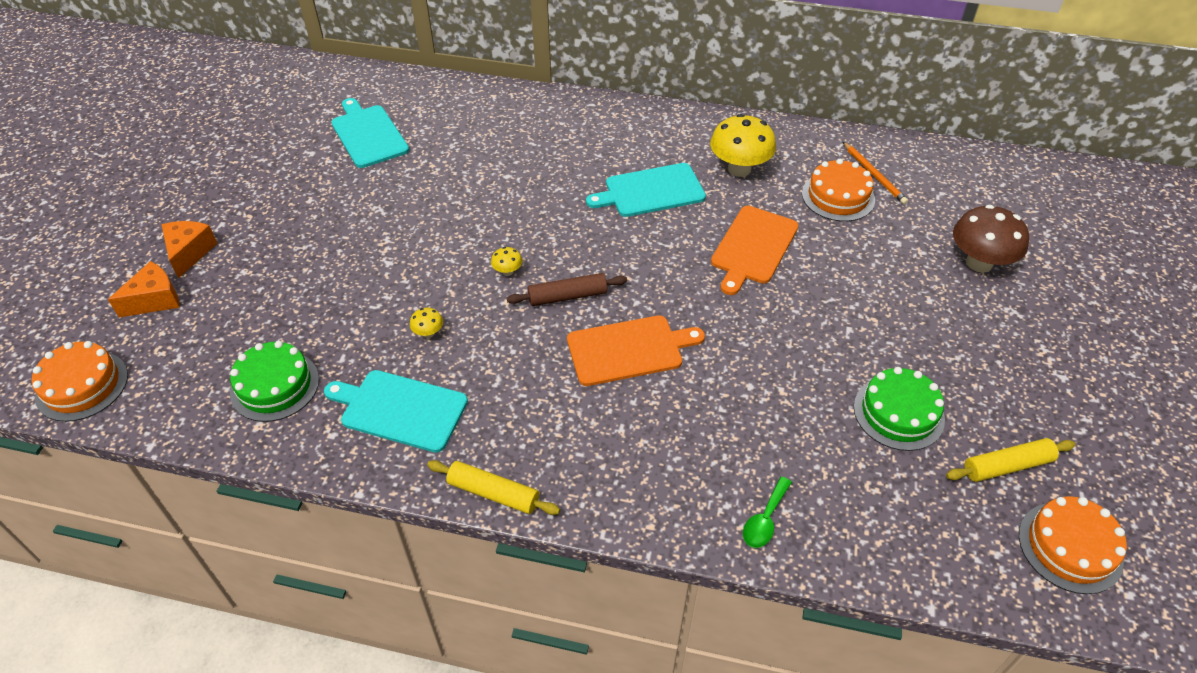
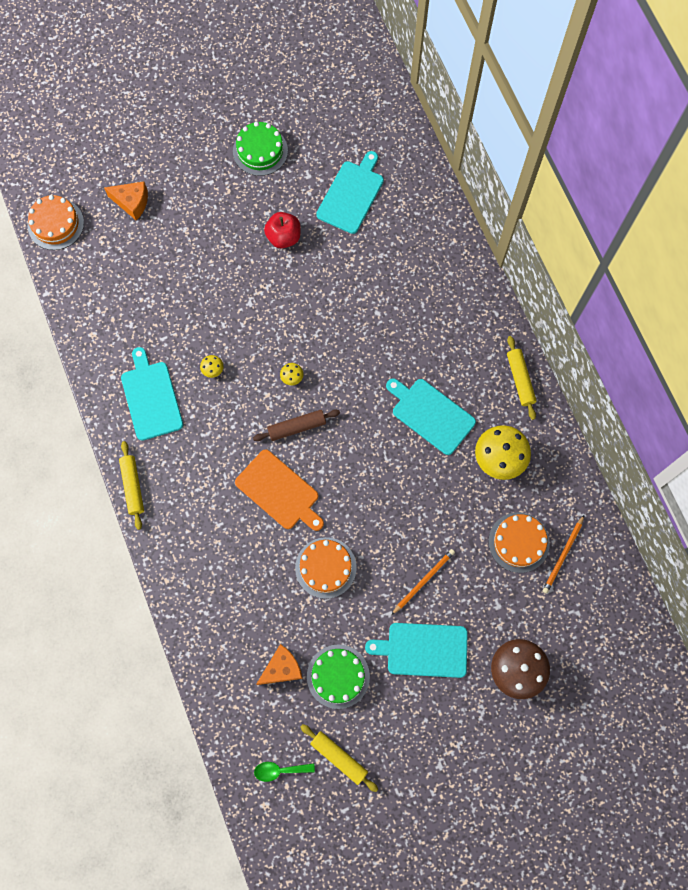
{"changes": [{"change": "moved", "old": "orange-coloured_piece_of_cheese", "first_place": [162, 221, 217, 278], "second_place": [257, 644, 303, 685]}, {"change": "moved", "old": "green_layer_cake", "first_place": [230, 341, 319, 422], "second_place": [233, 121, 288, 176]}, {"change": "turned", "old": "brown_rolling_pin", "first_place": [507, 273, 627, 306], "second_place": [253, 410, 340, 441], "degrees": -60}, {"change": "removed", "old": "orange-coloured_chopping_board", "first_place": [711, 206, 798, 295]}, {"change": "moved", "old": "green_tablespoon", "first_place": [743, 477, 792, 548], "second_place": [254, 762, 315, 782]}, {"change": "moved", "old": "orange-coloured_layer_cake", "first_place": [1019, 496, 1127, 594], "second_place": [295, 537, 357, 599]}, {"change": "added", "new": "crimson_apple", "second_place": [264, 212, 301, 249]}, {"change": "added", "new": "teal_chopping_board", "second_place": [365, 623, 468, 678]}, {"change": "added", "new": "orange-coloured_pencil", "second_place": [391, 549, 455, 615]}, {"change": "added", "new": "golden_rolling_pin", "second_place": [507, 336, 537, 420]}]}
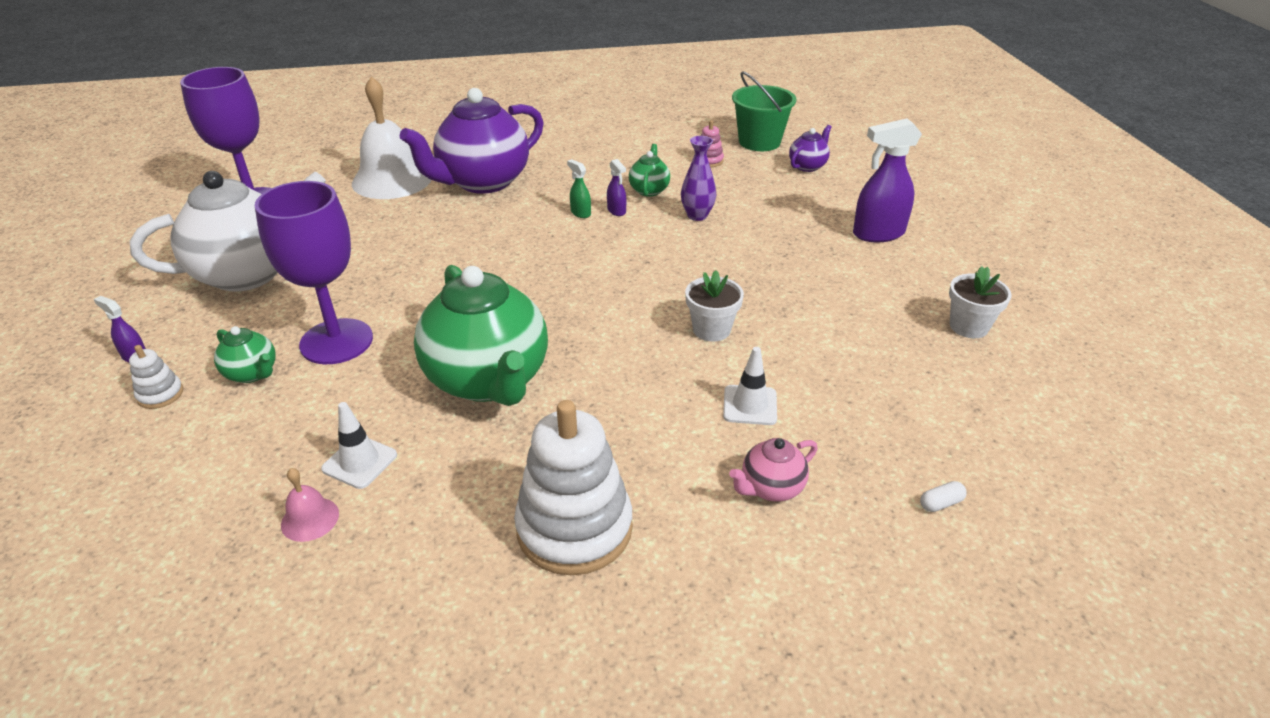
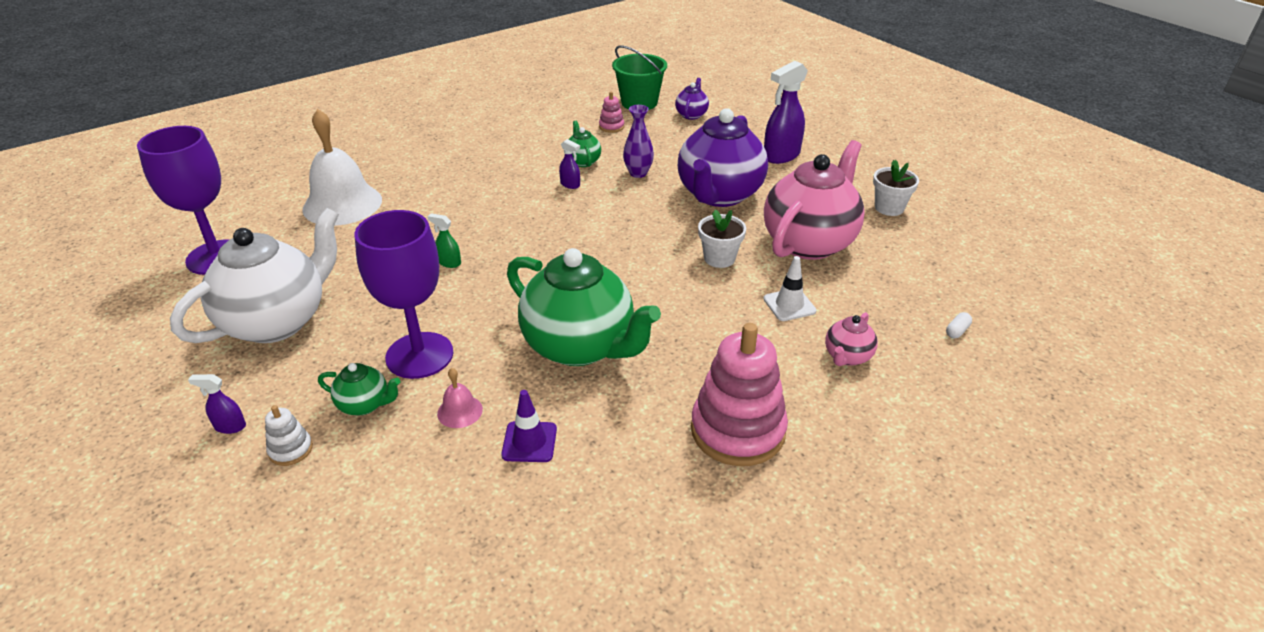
{"changes": [{"change": "moved", "old": "rosy_school_bell", "first_place": [281, 468, 339, 542], "second_place": [437, 368, 483, 428]}, {"change": "recoloured", "old": "white_road_cone", "new": "royal_purple_road_cone", "first_place": [321, 402, 397, 489], "second_place": [501, 390, 557, 462]}, {"change": "moved", "old": "royal_purple_teapot", "first_place": [399, 88, 543, 194], "second_place": [678, 108, 768, 207]}, {"change": "recoloured", "old": "white_stacking_toy", "new": "rosy_stacking_toy", "first_place": [514, 400, 633, 575], "second_place": [691, 323, 788, 466]}, {"change": "moved", "old": "green_sprayer", "first_place": [567, 159, 591, 218], "second_place": [427, 213, 461, 268]}, {"change": "added", "new": "rosy_teapot", "second_place": [764, 140, 865, 260]}]}
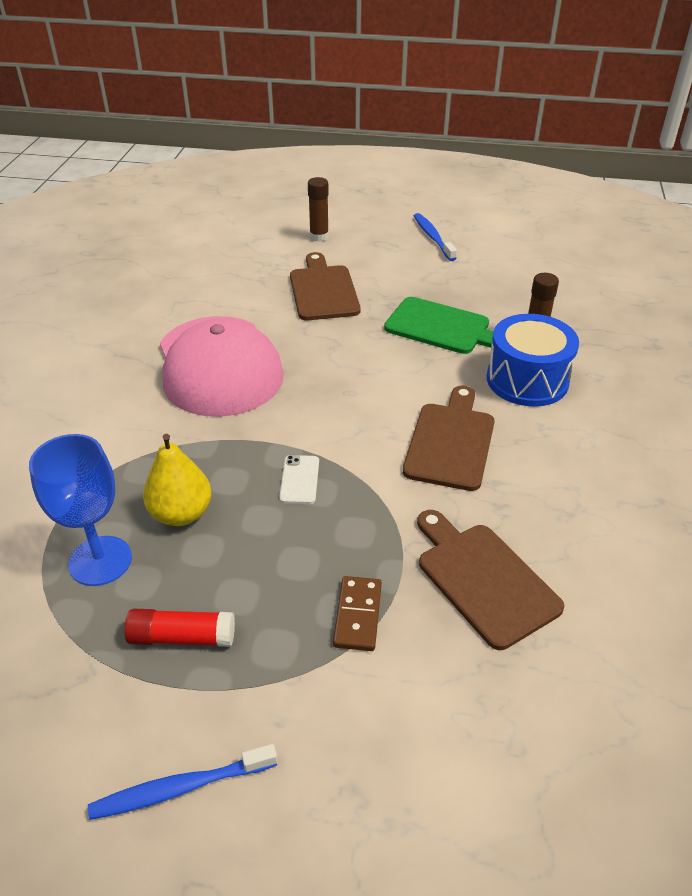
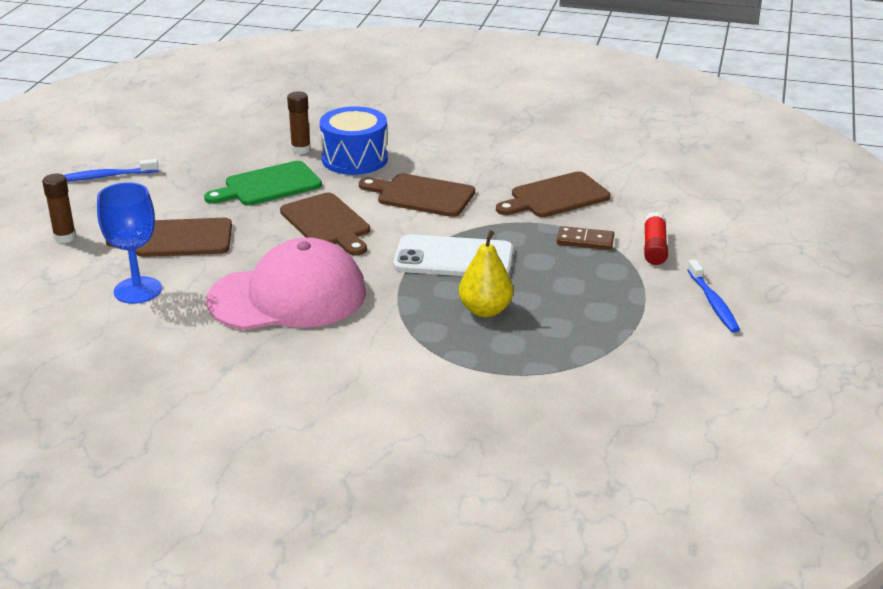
{"changes": [{"change": "moved", "old": "cobalt_wine_glass", "first_place": [29, 434, 132, 586], "second_place": [97, 182, 162, 304]}, {"change": "moved", "old": "crimson_glue", "first_place": [124, 609, 235, 647], "second_place": [644, 212, 668, 265]}, {"change": "resized", "old": "white_phone", "first_place": [279, 455, 319, 504], "second_place": [393, 234, 513, 276], "factor": 2.2}, {"change": "turned", "old": "green_chopping_board", "first_place": [384, 297, 494, 354], "second_place": [204, 161, 322, 205], "degrees": -150}, {"change": "added", "new": "brown_chopping_board", "second_place": [280, 193, 370, 256]}]}
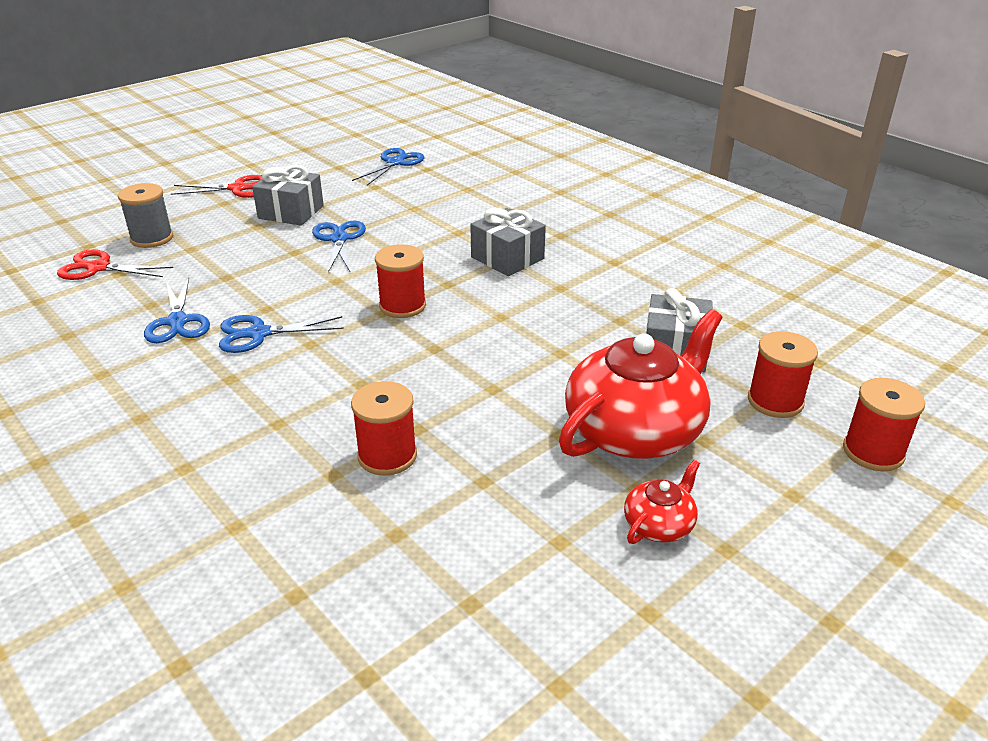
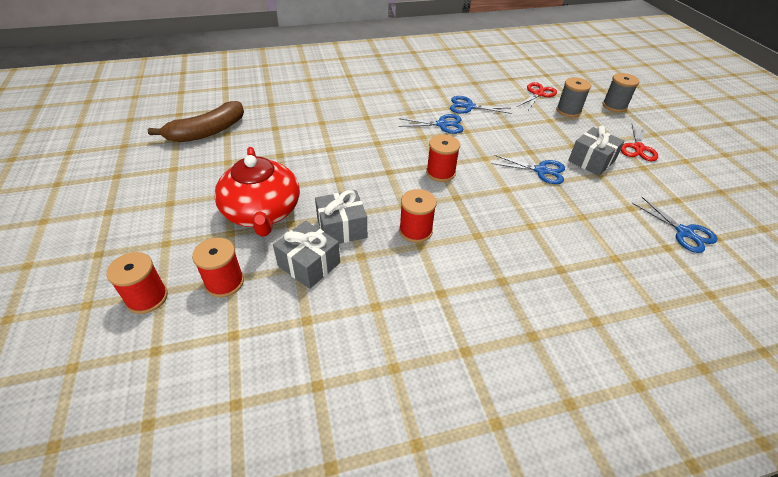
{"changes": [{"change": "turned", "old": "cobalt_shears", "first_place": [219, 315, 344, 353], "second_place": [399, 114, 464, 134], "degrees": 75}, {"change": "moved", "old": "crimson_bobbin", "first_place": [351, 381, 417, 476], "second_place": [399, 189, 437, 243]}, {"change": "moved", "old": "grey_present", "first_place": [470, 208, 546, 276], "second_place": [315, 190, 367, 244]}, {"change": "removed", "old": "crimson_teapot", "first_place": [624, 460, 700, 544]}, {"change": "added", "new": "brown_toy_banana", "second_place": [148, 101, 244, 142]}, {"change": "added", "new": "grey_bobbin", "second_place": [602, 73, 639, 112]}]}
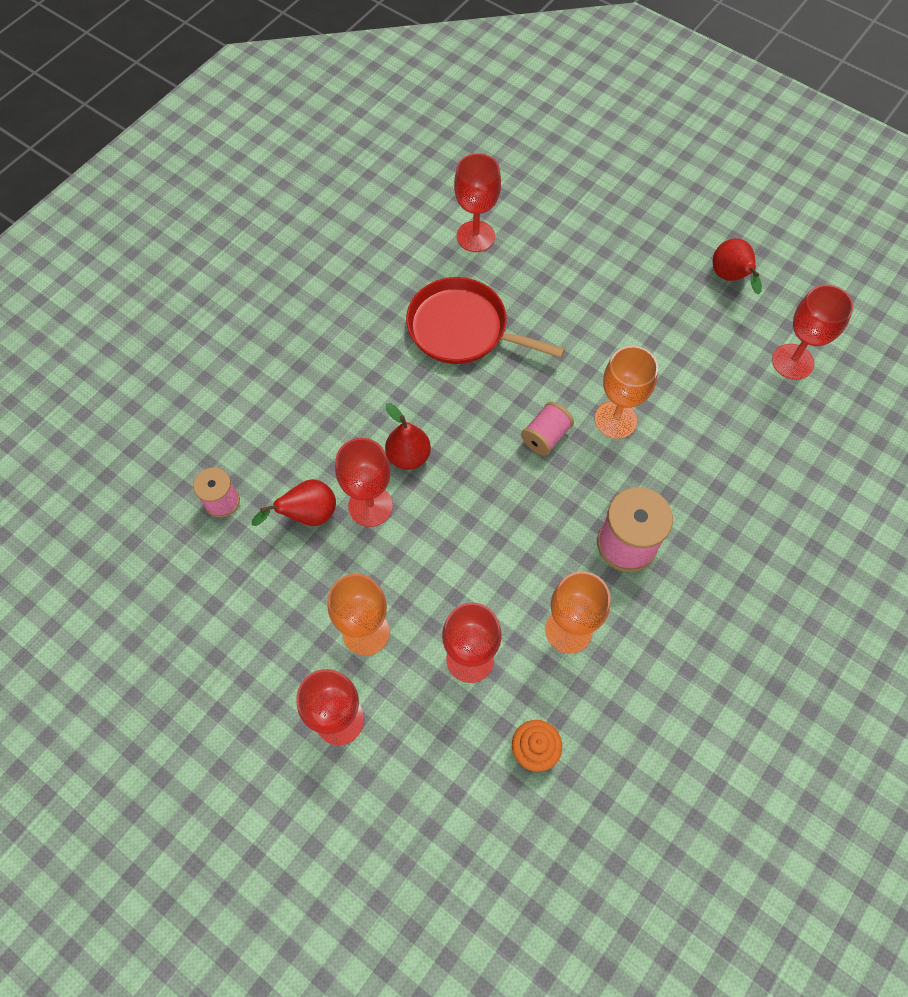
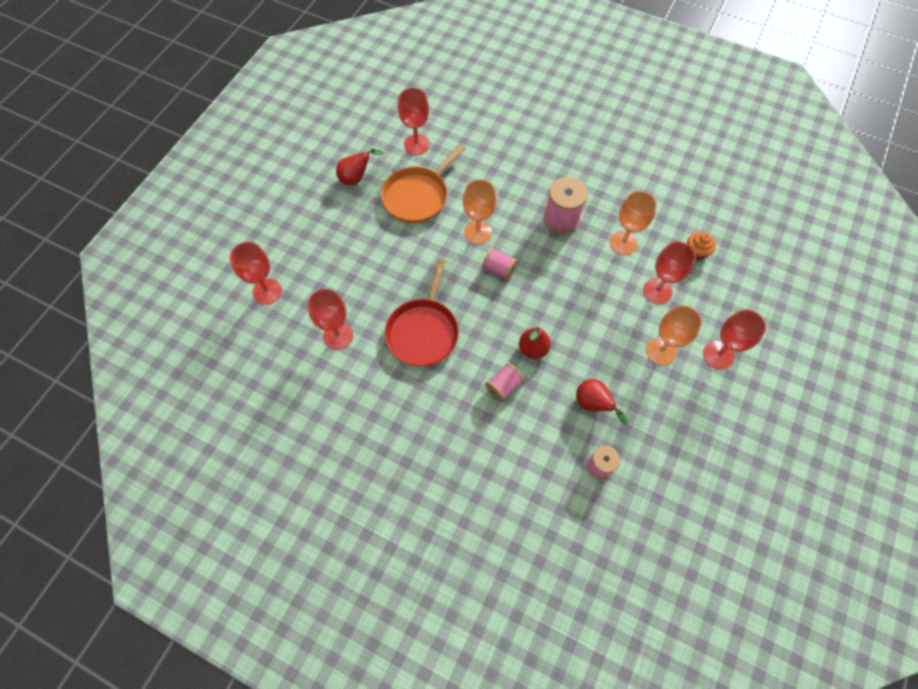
{"changes": [{"change": "moved", "old": "crimson_wine_glass", "first_place": [335, 438, 393, 527], "second_place": [230, 242, 282, 304]}, {"change": "added", "new": "orange-coloured_skillet", "second_place": [381, 144, 466, 223]}, {"change": "added", "new": "rosy_bobbin", "second_place": [485, 363, 524, 402]}]}
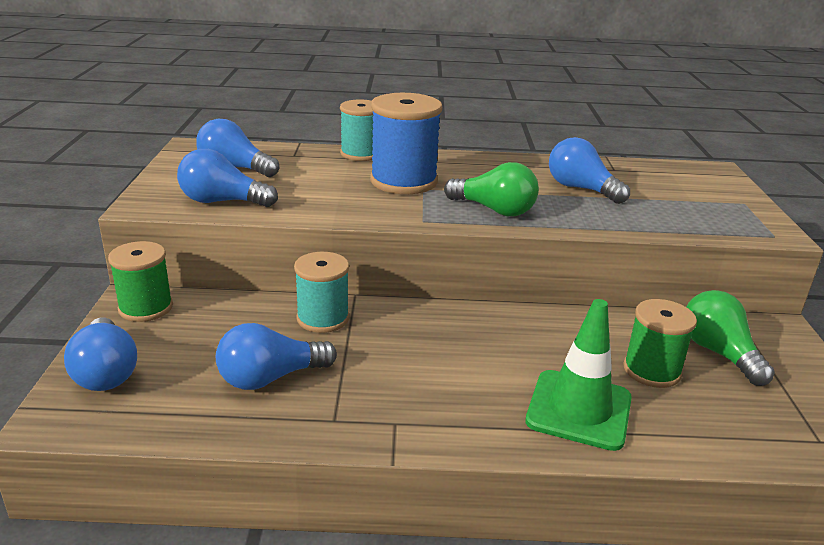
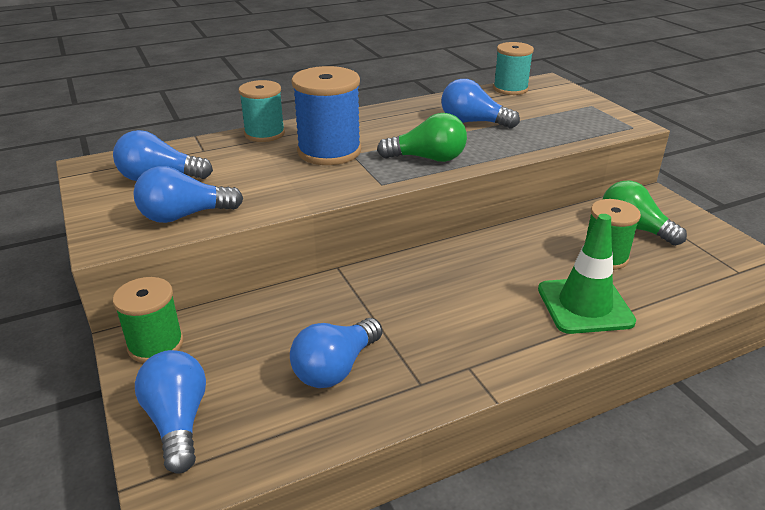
{"changes": [{"change": "turned", "old": "cobalt_bulb", "first_place": [64, 318, 137, 391], "second_place": [135, 350, 206, 474], "degrees": -150}, {"change": "moved", "old": "teal_bobbin", "first_place": [294, 252, 349, 333], "second_place": [493, 42, 534, 95]}]}
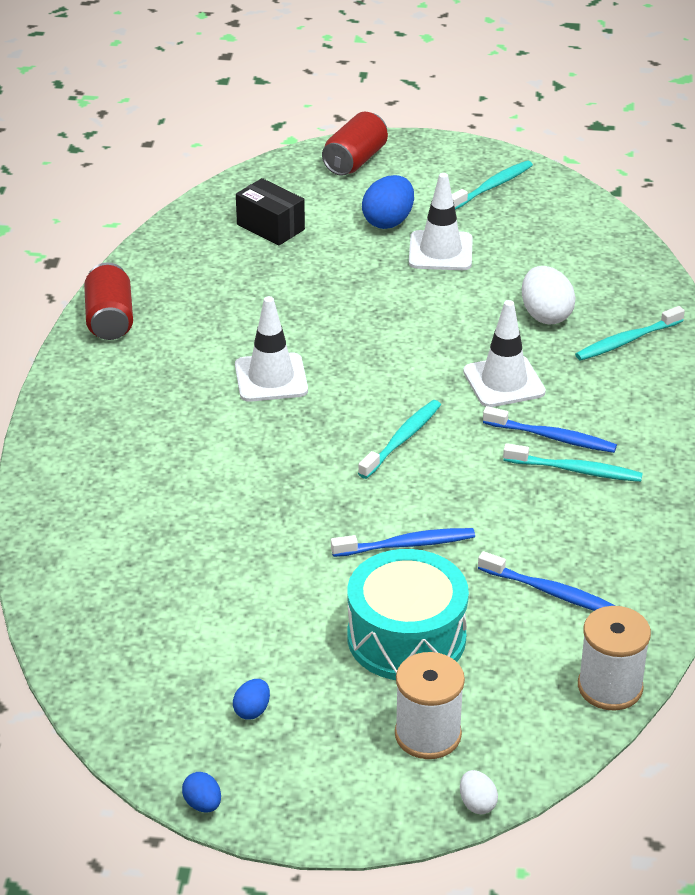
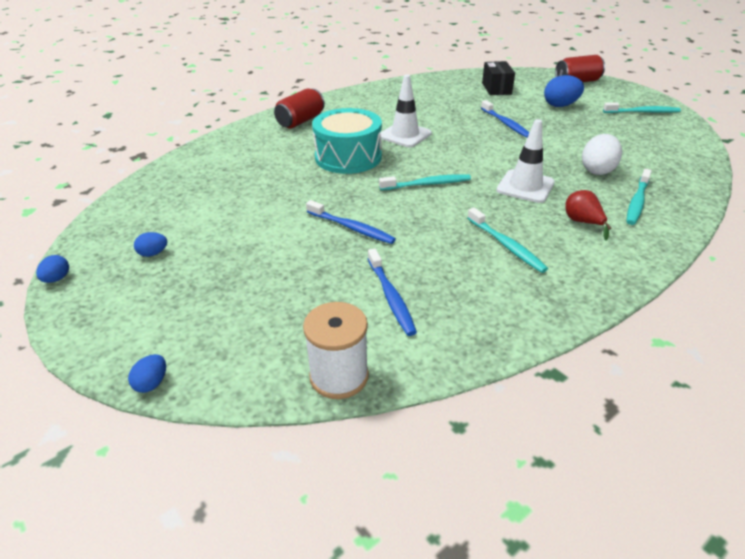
{"changes": [{"change": "moved", "old": "crimson_tin", "first_place": [84, 263, 133, 340], "second_place": [274, 88, 325, 129]}, {"change": "moved", "old": "teal_snare_drum", "first_place": [347, 549, 469, 680], "second_place": [312, 108, 382, 174]}, {"change": "removed", "old": "white_bobbin", "first_place": [395, 652, 465, 759]}, {"change": "removed", "old": "white_road_cone", "first_place": [409, 173, 473, 270]}, {"change": "recoloured", "old": "white_toy_egg", "new": "cobalt_toy_egg", "first_place": [460, 770, 498, 814], "second_place": [128, 354, 166, 393]}, {"change": "moved", "old": "cobalt_toothbrush", "first_place": [483, 406, 617, 453], "second_place": [481, 100, 529, 138]}, {"change": "turned", "old": "teal_toothbrush", "first_place": [575, 306, 685, 361], "second_place": [626, 169, 652, 225], "degrees": -75}, {"change": "added", "new": "crimson_pear_fruit", "second_place": [565, 190, 612, 241]}]}
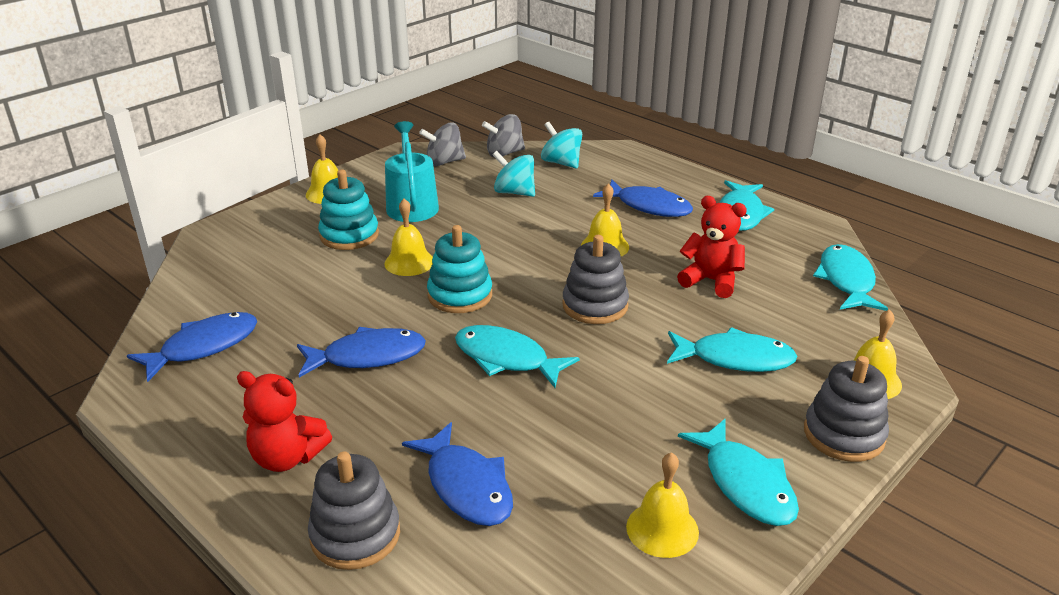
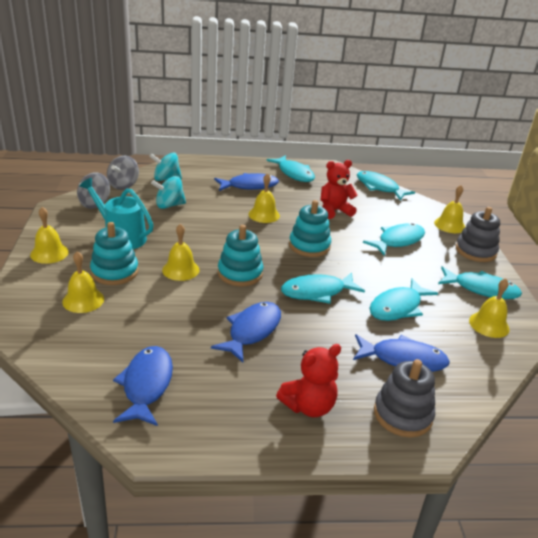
{"changes": [{"change": "recoloured", "old": "grey_stacking_toy", "new": "teal_stacking_toy", "first_place": [562, 235, 629, 324], "second_place": [289, 200, 331, 257]}, {"change": "added", "new": "golden_school_bell", "second_place": [62, 251, 104, 313]}, {"change": "added", "new": "teal_fish", "second_place": [369, 278, 438, 321]}]}
